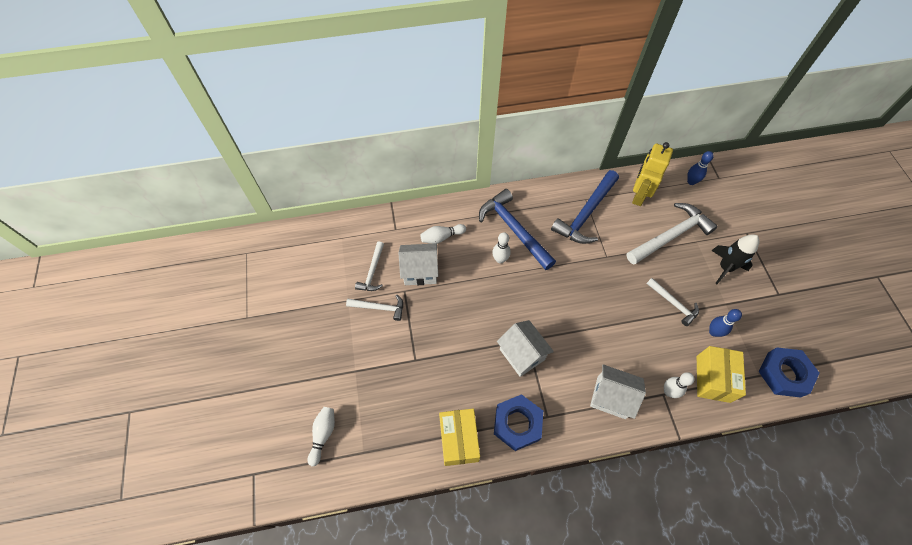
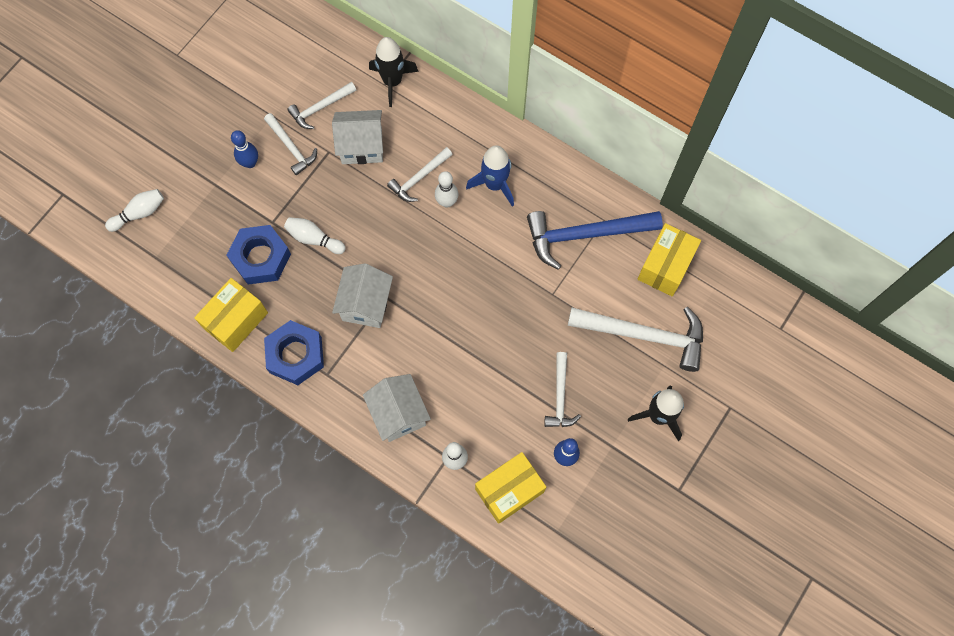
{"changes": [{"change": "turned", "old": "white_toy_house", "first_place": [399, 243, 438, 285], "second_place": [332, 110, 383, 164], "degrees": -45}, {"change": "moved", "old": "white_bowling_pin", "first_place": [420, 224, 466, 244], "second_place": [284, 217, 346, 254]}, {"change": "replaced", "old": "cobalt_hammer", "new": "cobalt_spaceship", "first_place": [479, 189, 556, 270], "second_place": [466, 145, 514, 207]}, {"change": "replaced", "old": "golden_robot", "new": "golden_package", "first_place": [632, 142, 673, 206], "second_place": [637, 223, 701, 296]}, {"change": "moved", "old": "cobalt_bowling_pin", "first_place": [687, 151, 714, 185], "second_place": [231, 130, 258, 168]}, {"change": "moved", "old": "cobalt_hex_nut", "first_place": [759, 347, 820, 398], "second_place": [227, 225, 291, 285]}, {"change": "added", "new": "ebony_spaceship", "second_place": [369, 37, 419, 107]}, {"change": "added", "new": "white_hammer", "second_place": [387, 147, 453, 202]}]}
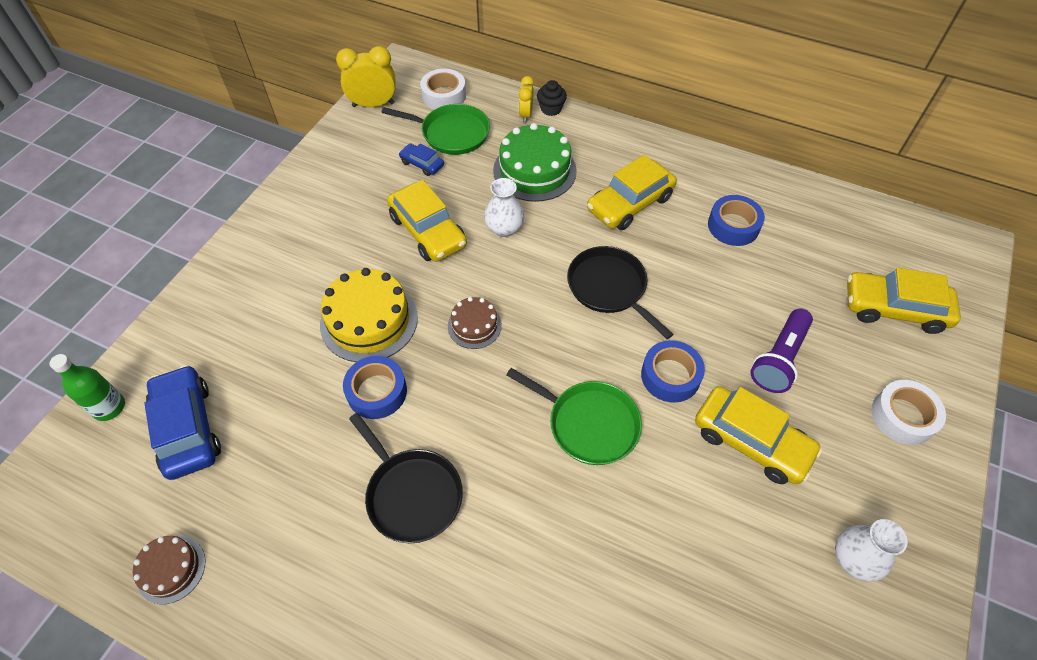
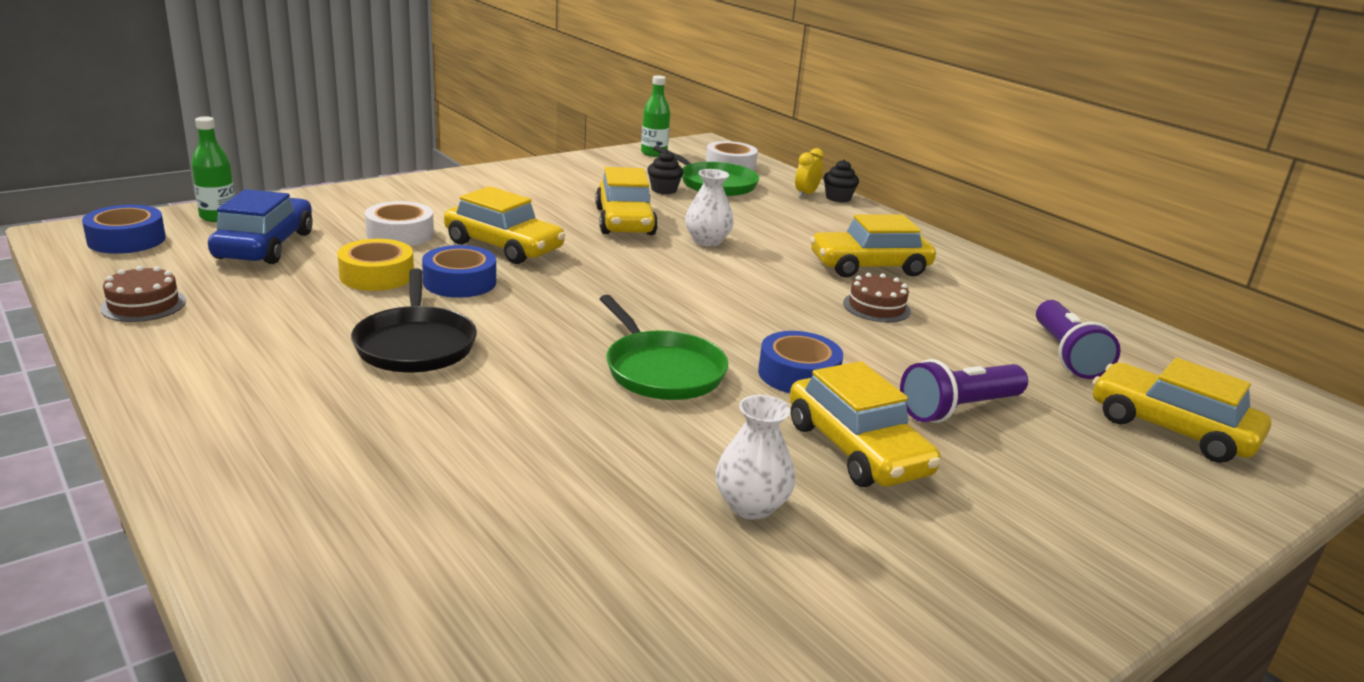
{"changes": [{"change": "replaced", "old": "golden_layer_cake", "new": "golden_car", "first_place": [320, 268, 418, 362], "second_place": [444, 186, 566, 264]}, {"change": "replaced", "old": "golden_bedside_clock", "new": "green_flask", "first_place": [336, 46, 396, 107], "second_place": [641, 75, 670, 157]}, {"change": "replaced", "old": "cobalt_car", "new": "ebony_fairy_cake", "first_place": [399, 143, 444, 176], "second_place": [647, 150, 684, 194]}, {"change": "moved", "old": "brown_layer_cake", "first_place": [448, 297, 502, 349], "second_place": [843, 273, 911, 322]}, {"change": "removed", "old": "green_layer_cake", "first_place": [493, 123, 577, 202]}, {"change": "removed", "old": "ebony_skillet", "first_place": [567, 246, 673, 339]}, {"change": "moved", "old": "cobalt_tape", "first_place": [708, 195, 765, 246], "second_place": [82, 205, 166, 254]}, {"change": "moved", "old": "white_tall_vase", "first_place": [835, 519, 908, 581], "second_place": [716, 395, 795, 520]}, {"change": "moved", "old": "white_tape", "first_place": [872, 380, 946, 445], "second_place": [365, 201, 434, 246]}, {"change": "added", "new": "golden_tape", "second_place": [337, 239, 414, 291]}, {"change": "added", "new": "royal_purple_torch", "second_place": [1036, 300, 1121, 379]}]}
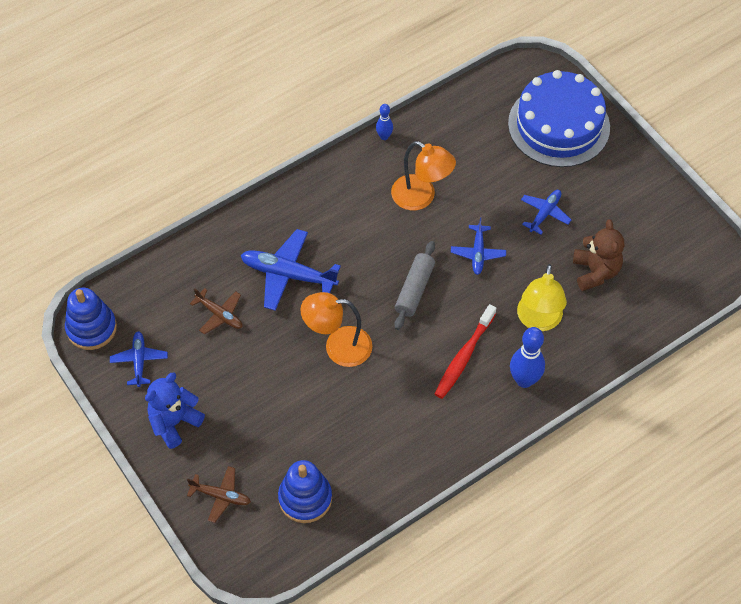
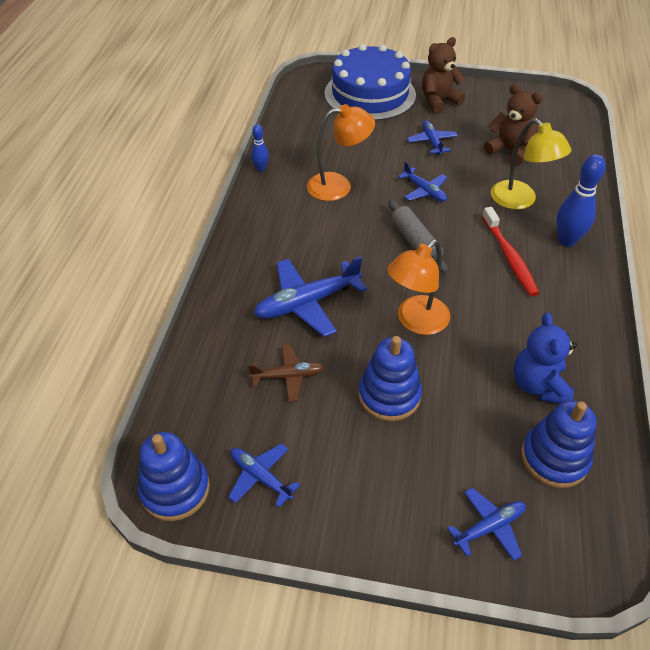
{"changes": [{"change": "moved", "old": "cobalt_teddy", "first_place": [145, 372, 205, 449], "second_place": [514, 313, 577, 404]}, {"change": "recoloured", "old": "brown_plane", "new": "cobalt_plane", "first_place": [187, 466, 251, 523], "second_place": [447, 488, 526, 561]}, {"change": "added", "new": "cobalt_stacking_toy", "second_place": [358, 336, 422, 421]}, {"change": "added", "new": "brown_teddy", "second_place": [422, 37, 465, 114]}]}
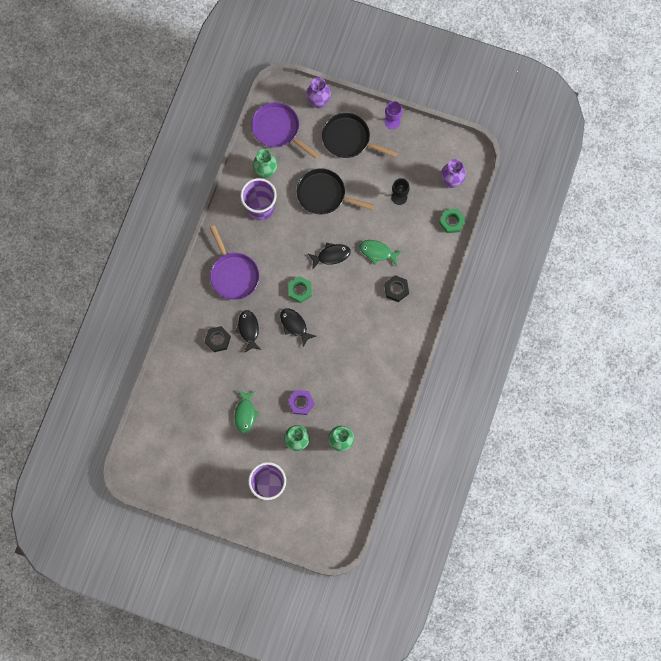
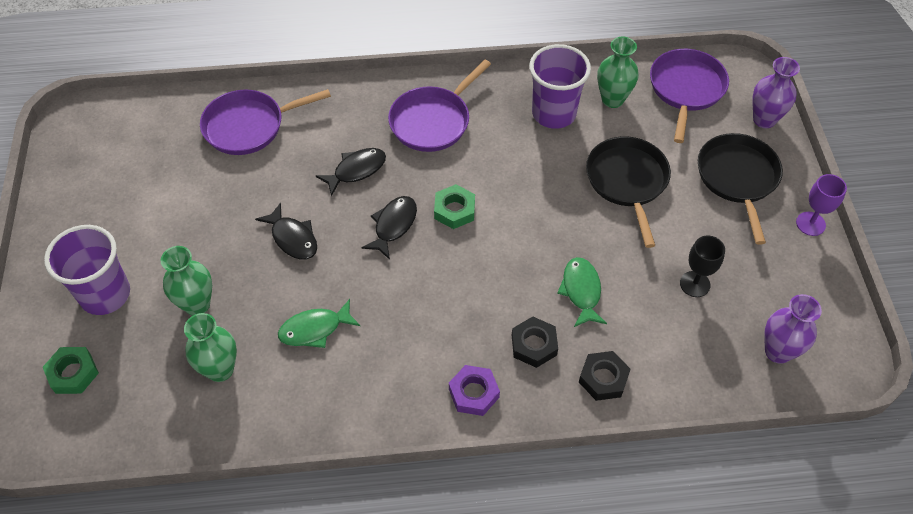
{"changes": [{"change": "moved", "old": "ebony_hex_nut", "first_place": [204, 326, 231, 352], "second_place": [579, 351, 631, 401]}, {"change": "moved", "old": "green_fish", "first_place": [235, 390, 259, 433], "second_place": [278, 299, 360, 348]}, {"change": "moved", "old": "royal_purple_hex_nut", "first_place": [288, 390, 314, 415], "second_place": [449, 365, 500, 416]}, {"change": "moved", "old": "ebony_fish", "first_place": [308, 243, 351, 270], "second_place": [255, 203, 317, 260]}, {"change": "moved", "old": "green_hex_nut", "first_place": [439, 208, 465, 233], "second_place": [43, 347, 99, 394]}, {"change": "added", "new": "royal_purple_skillet", "second_place": [200, 89, 331, 155]}]}
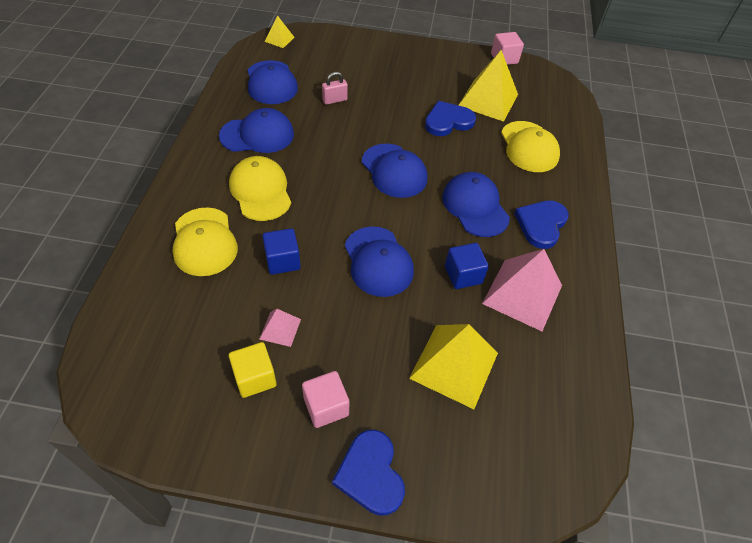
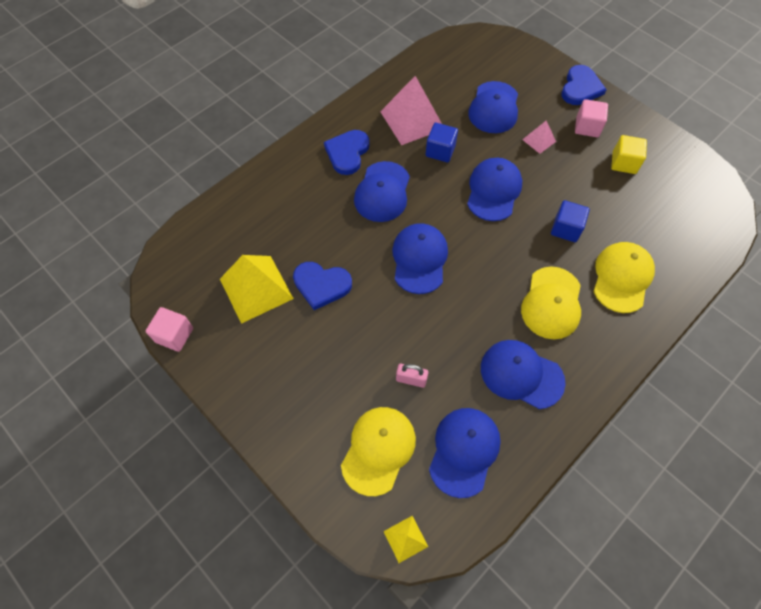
{"changes": [{"change": "moved", "old": "rosy_pyramid_shape", "first_place": [259, 309, 301, 347], "second_place": [522, 121, 556, 154]}, {"change": "replaced", "old": "golden_pyramid_shape", "new": "cobalt_baseball_cap", "first_place": [409, 324, 498, 409], "second_place": [468, 81, 518, 133]}, {"change": "moved", "old": "golden_baseball_cap", "first_place": [501, 121, 560, 172], "second_place": [341, 407, 416, 496]}, {"change": "turned", "old": "cobalt_heart_shape", "first_place": [514, 200, 569, 249], "second_place": [324, 130, 370, 175], "degrees": 135}]}
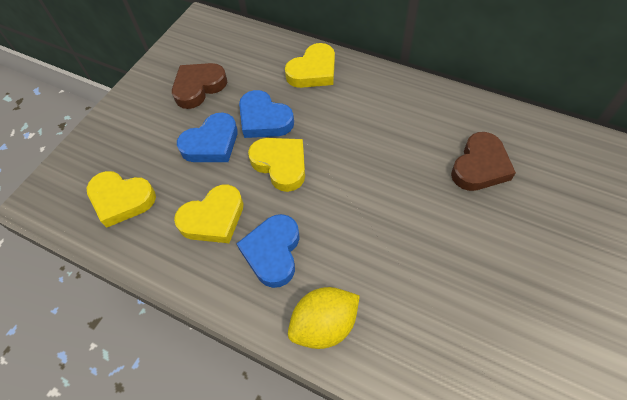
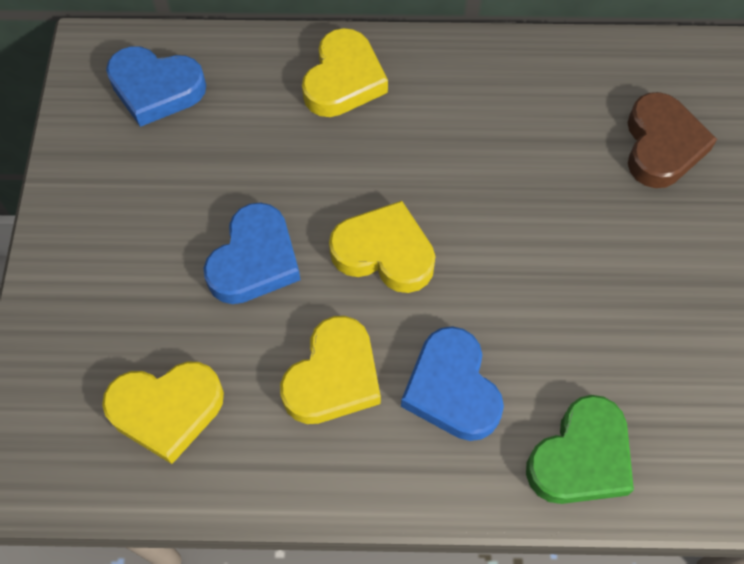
{"changes": [{"change": "removed", "old": "brown_heart_shape", "first_place": [172, 63, 227, 109]}, {"change": "moved", "old": "cobalt_heart_shape", "first_place": [239, 90, 294, 138], "second_place": [106, 46, 206, 127]}, {"change": "replaced", "old": "golden_toy_lemon", "new": "green_heart_shape", "first_place": [288, 287, 360, 349], "second_place": [526, 395, 634, 504]}]}
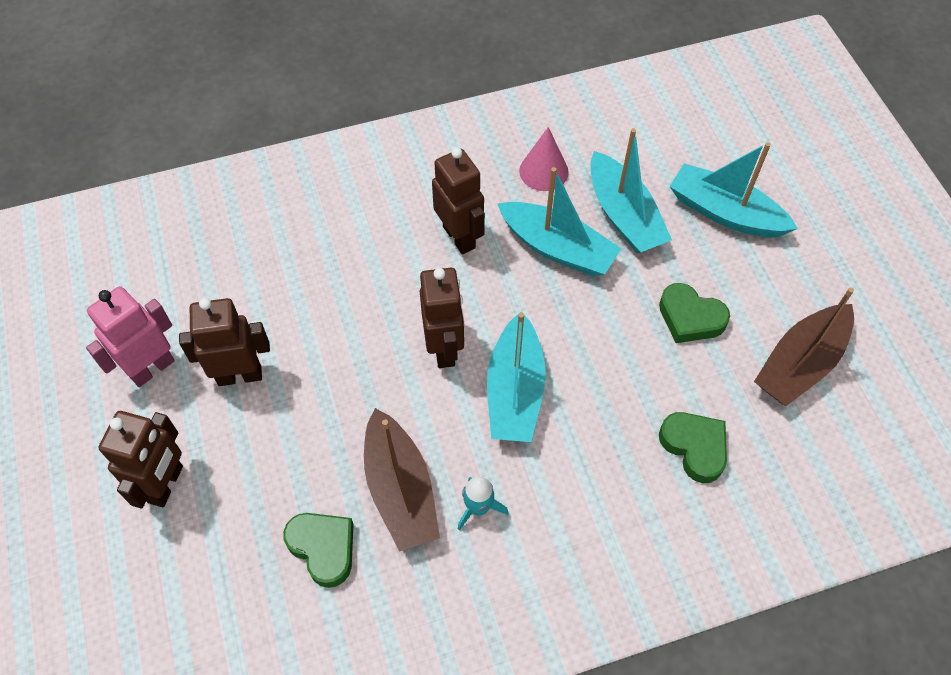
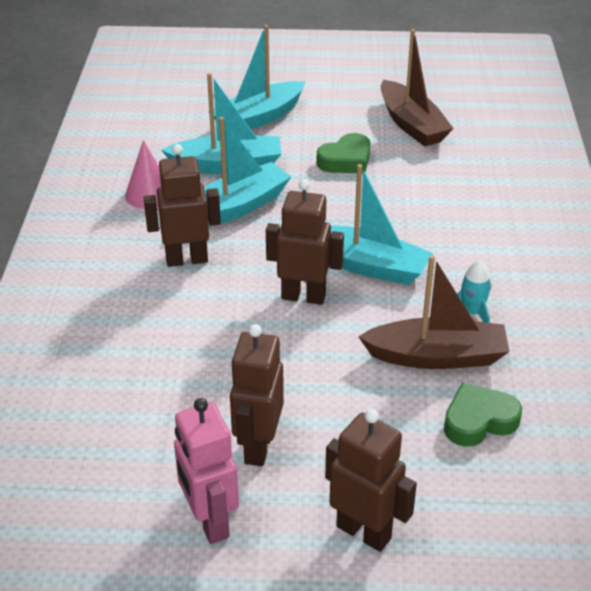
{"changes": [{"change": "removed", "old": "green_heart_shape", "first_place": [659, 412, 727, 483]}]}
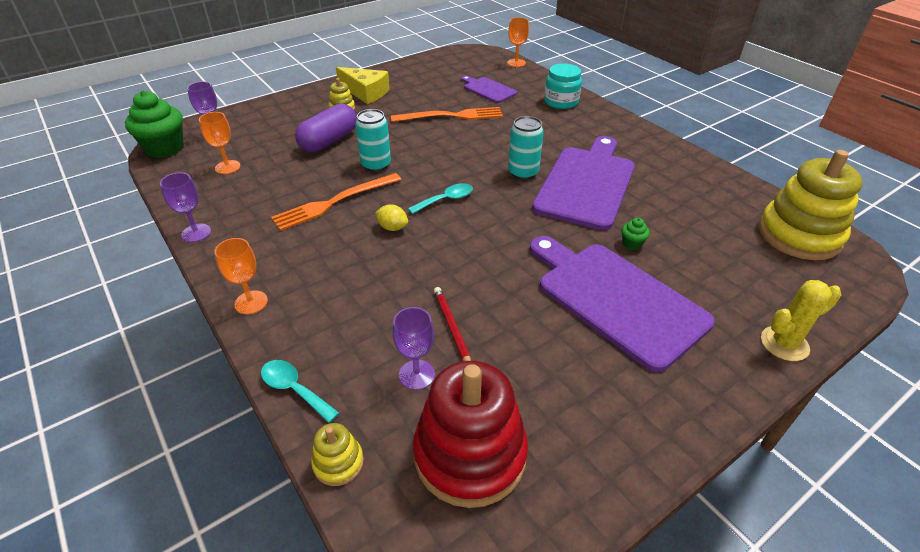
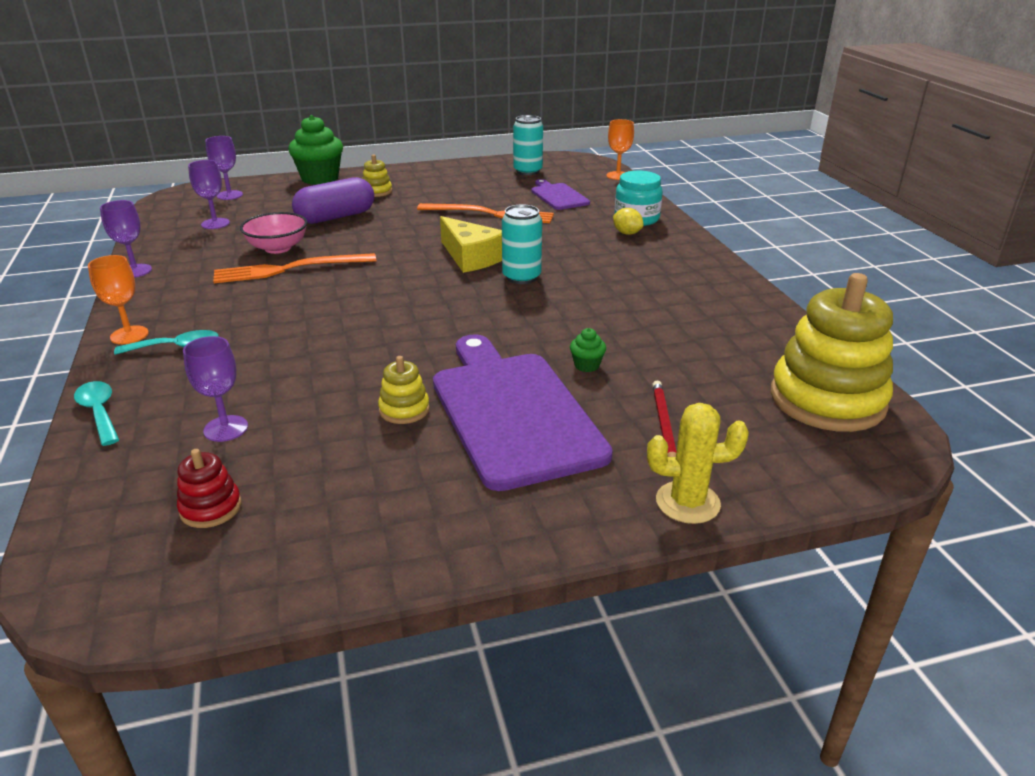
{"changes": [{"change": "moved", "old": "green_fairy_cake", "first_place": [125, 91, 184, 158], "second_place": [288, 115, 343, 185]}, {"change": "recoloured", "old": "orange-coloured_wine_glass", "new": "royal_purple_wine_glass", "first_place": [199, 112, 240, 174], "second_place": [188, 160, 230, 229]}, {"change": "moved", "old": "golden_stacking_toy", "first_place": [311, 423, 364, 486], "second_place": [378, 356, 430, 424]}, {"change": "moved", "old": "golden_piece_of_cheese", "first_place": [336, 67, 390, 104], "second_place": [440, 216, 502, 273]}, {"change": "moved", "old": "teal_tin", "first_place": [355, 109, 391, 172], "second_place": [513, 115, 543, 175]}, {"change": "moved", "old": "golden_toy_lemon", "first_place": [375, 204, 408, 231], "second_place": [613, 208, 644, 235]}, {"change": "moved", "old": "teal_tablespoon", "first_place": [408, 183, 473, 214], "second_place": [114, 330, 218, 355]}, {"change": "resized", "old": "crimson_stacking_toy", "first_place": [413, 361, 528, 508], "second_place": [177, 449, 241, 528], "factor": 0.44}, {"change": "moved", "old": "crimson_pencil", "first_place": [434, 287, 471, 361], "second_place": [652, 380, 677, 457]}, {"change": "removed", "old": "royal_purple_chopping_board", "first_place": [532, 136, 635, 230]}, {"change": "added", "new": "rosy_serving_bowl", "second_place": [240, 212, 308, 254]}]}
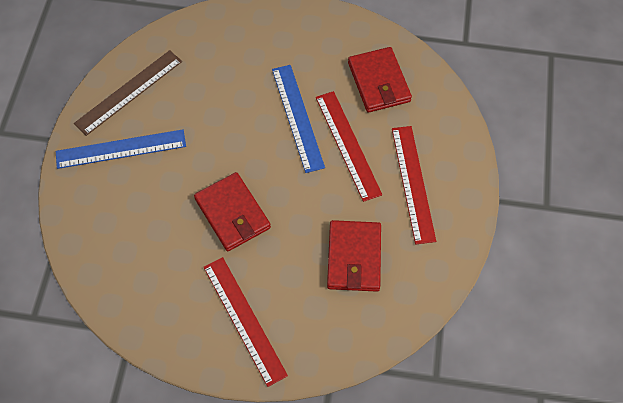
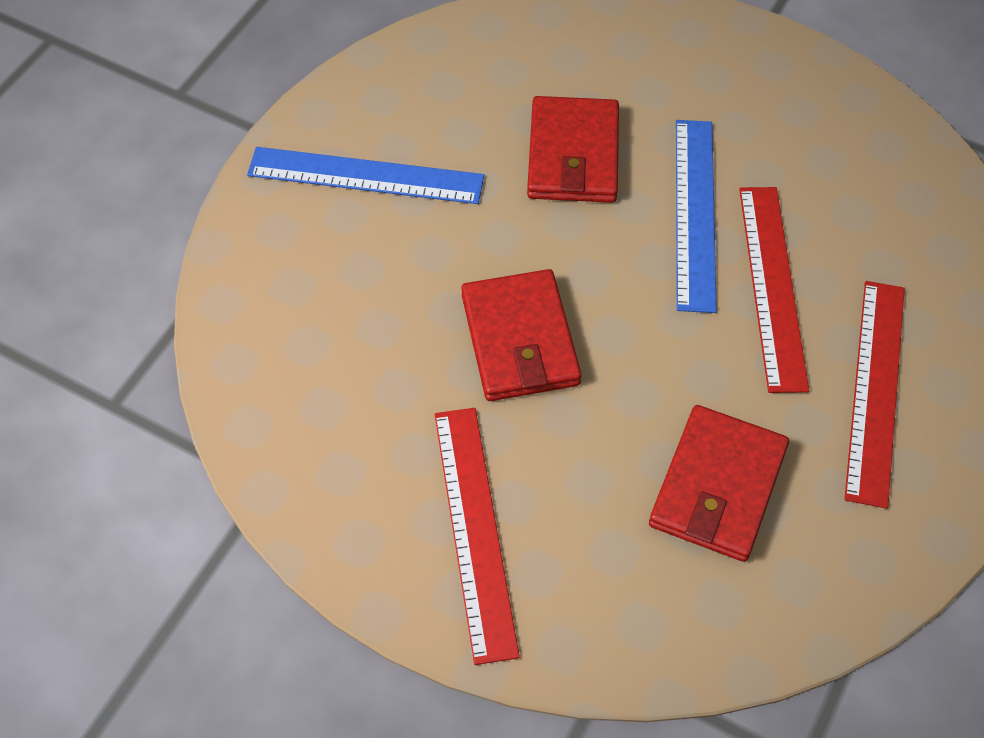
{"changes": [{"change": "removed", "old": "brown_straightedge", "first_place": [74, 50, 182, 136]}, {"change": "moved", "old": "crimson_card_wallet", "first_place": [348, 47, 412, 113], "second_place": [527, 96, 619, 203]}]}
